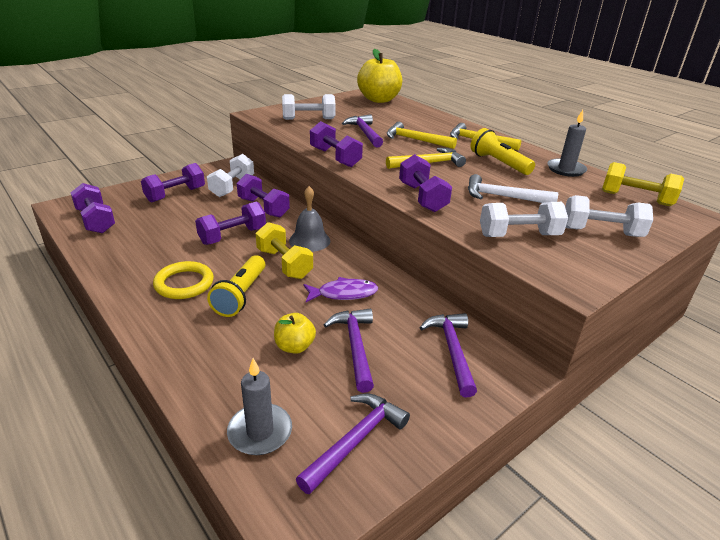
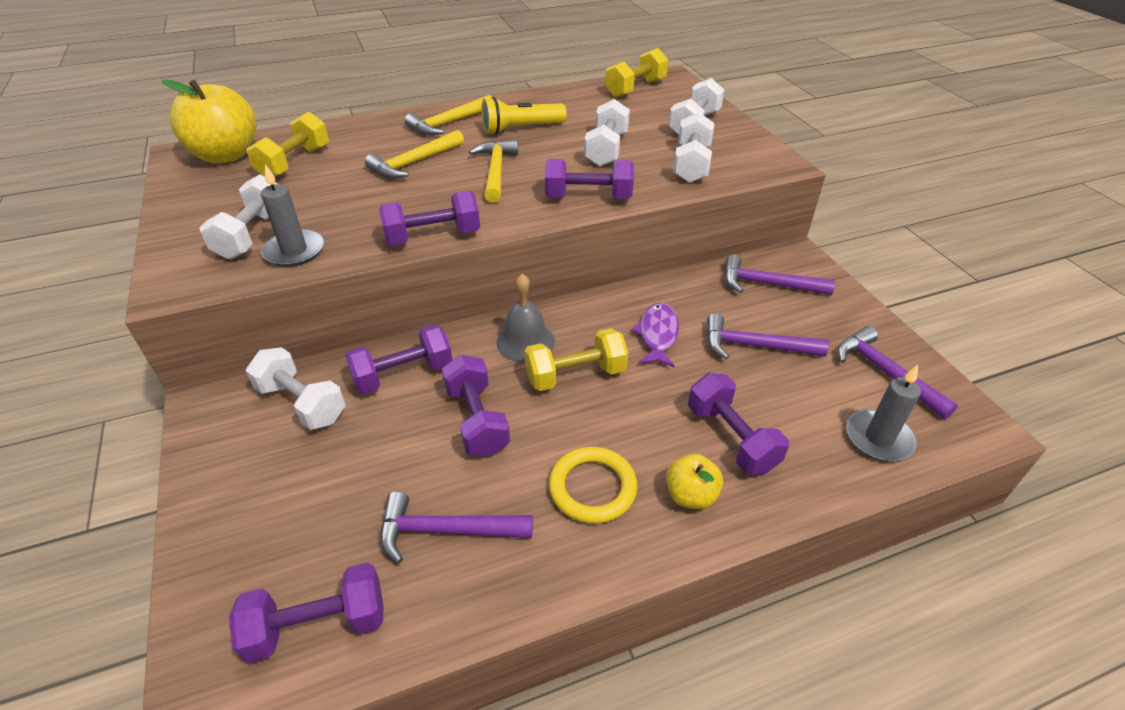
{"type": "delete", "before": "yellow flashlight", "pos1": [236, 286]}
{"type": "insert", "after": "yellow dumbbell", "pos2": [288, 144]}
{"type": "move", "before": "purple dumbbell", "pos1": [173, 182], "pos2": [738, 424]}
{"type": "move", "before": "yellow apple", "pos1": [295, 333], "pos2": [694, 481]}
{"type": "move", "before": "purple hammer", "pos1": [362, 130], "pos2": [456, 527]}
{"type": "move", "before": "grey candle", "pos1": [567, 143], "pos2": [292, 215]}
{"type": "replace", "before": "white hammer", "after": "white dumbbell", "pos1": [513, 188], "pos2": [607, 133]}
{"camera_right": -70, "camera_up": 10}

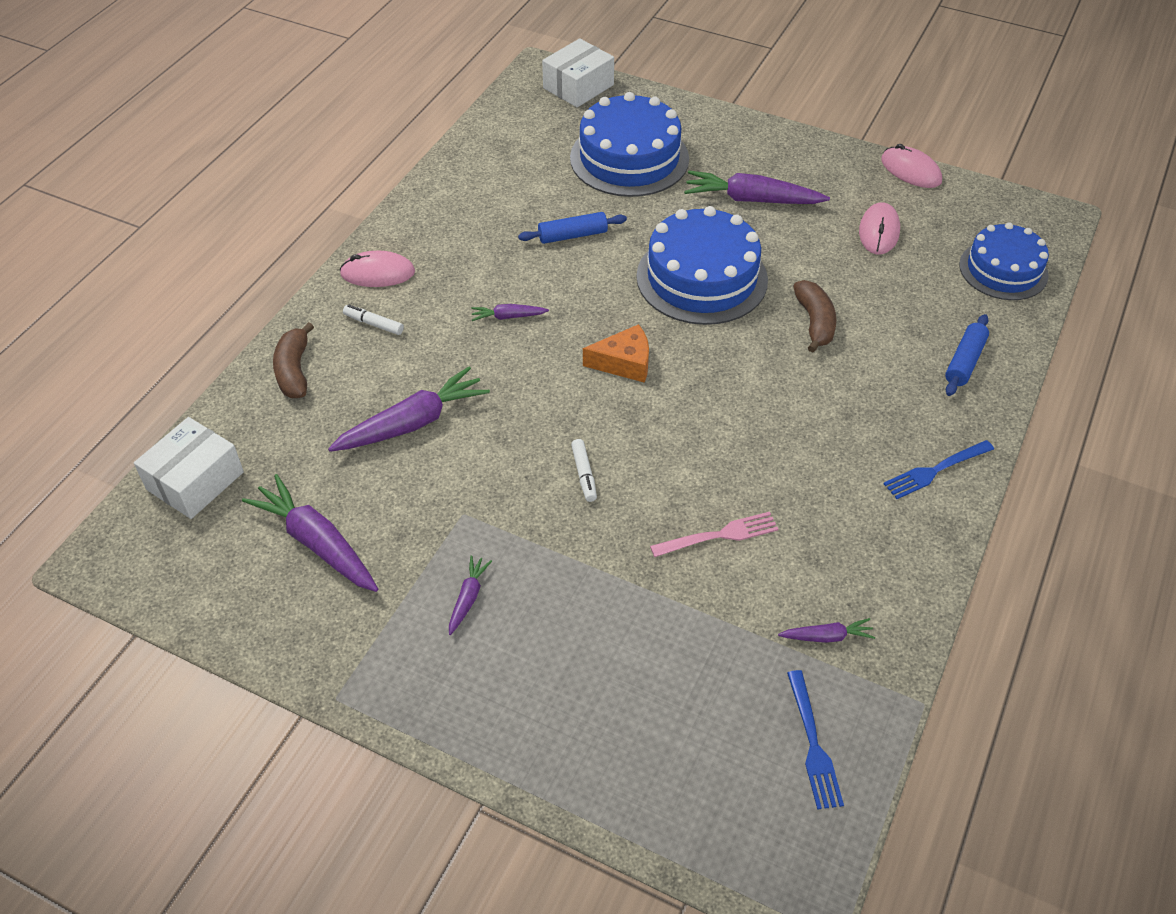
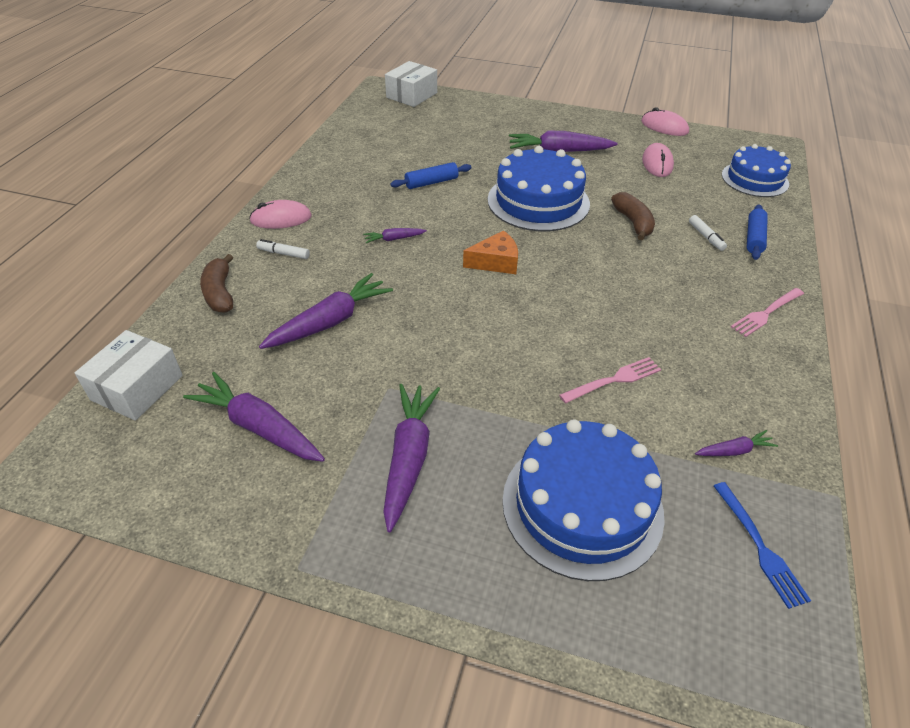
{"type": "move", "before": "blue cake", "pos1": [629, 144], "pos2": [583, 500]}
{"type": "move", "before": "white marker", "pos1": [584, 470], "pos2": [708, 233]}
{"type": "recolor", "before": "blue fork", "after": "pink fork", "pos1": [938, 469], "pos2": [767, 312]}
{"type": "resize", "before": "purple carrot", "pos1": [470, 595], "pos2": [411, 458], "scale": 2.03}
{"camera_right": -10, "camera_up": -5}

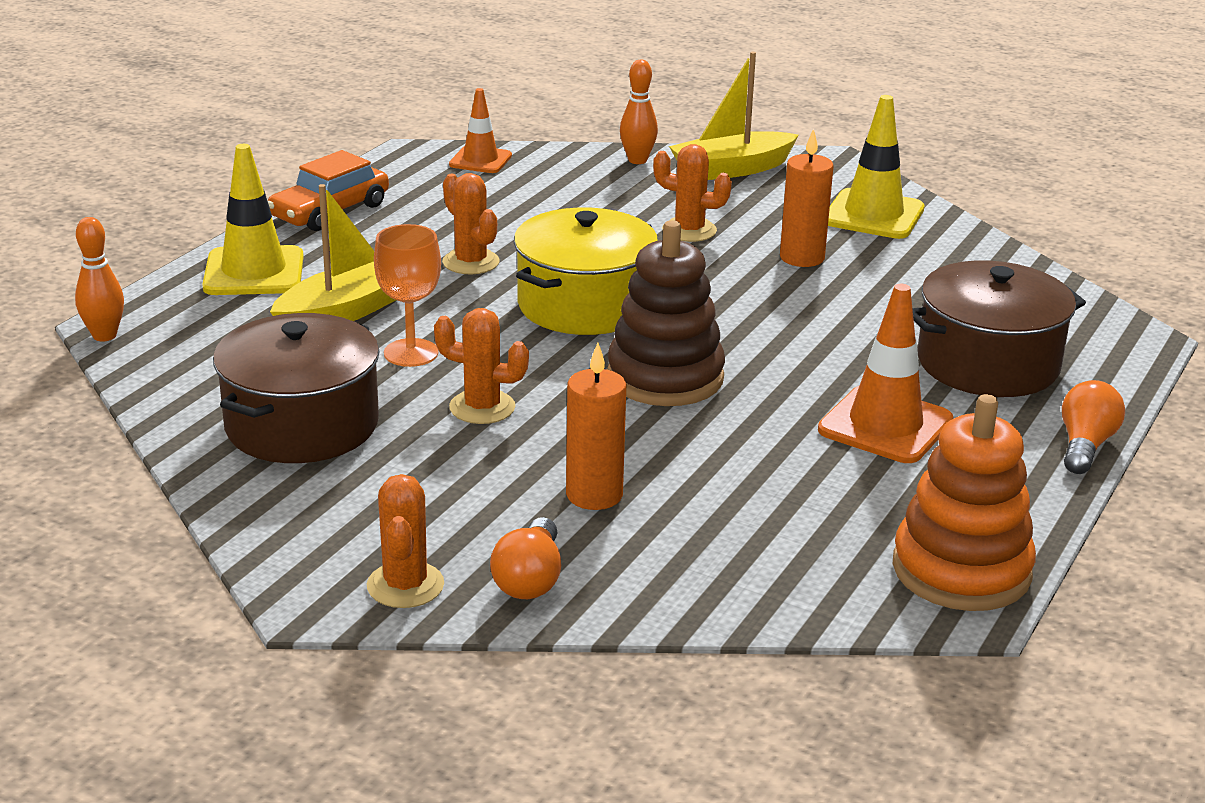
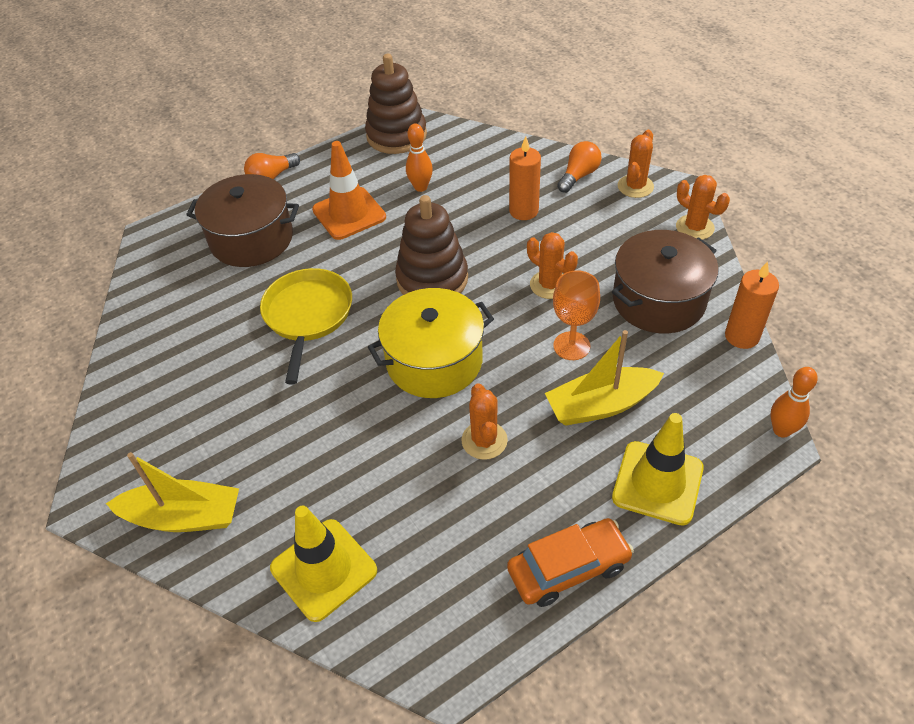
{"type": "delete", "before": "orange traffic cone", "pos1": [480, 130]}
{"type": "insert", "after": "yellow pan", "pos2": [306, 326]}
{"type": "move", "before": "orange bowling pin", "pos1": [639, 111], "pos2": [419, 157]}
{"type": "move", "before": "orange cactus", "pos1": [692, 193], "pos2": [703, 207]}
{"type": "move", "before": "orange candle", "pos1": [807, 197], "pos2": [752, 305]}
{"type": "move", "before": "yellow traffic cone", "pos1": [876, 167], "pos2": [323, 564]}
{"type": "recolor", "before": "orange stacking toy", "after": "brown stacking toy", "pos1": [964, 502], "pos2": [396, 104]}
{"camera_right": -150, "camera_up": 20}

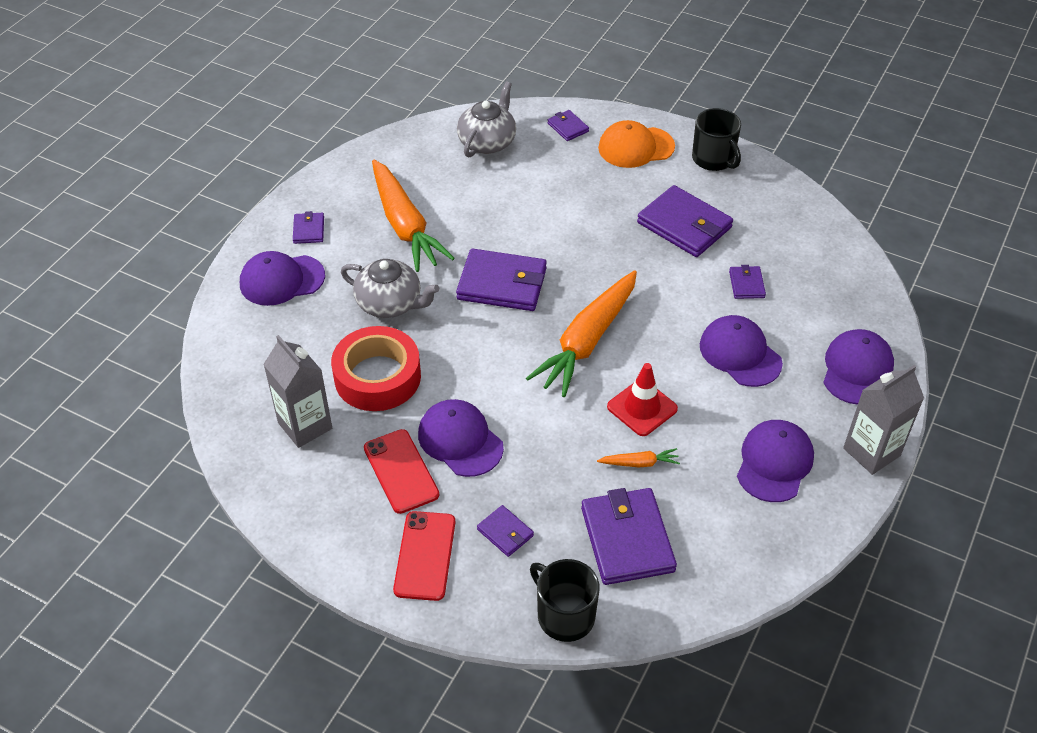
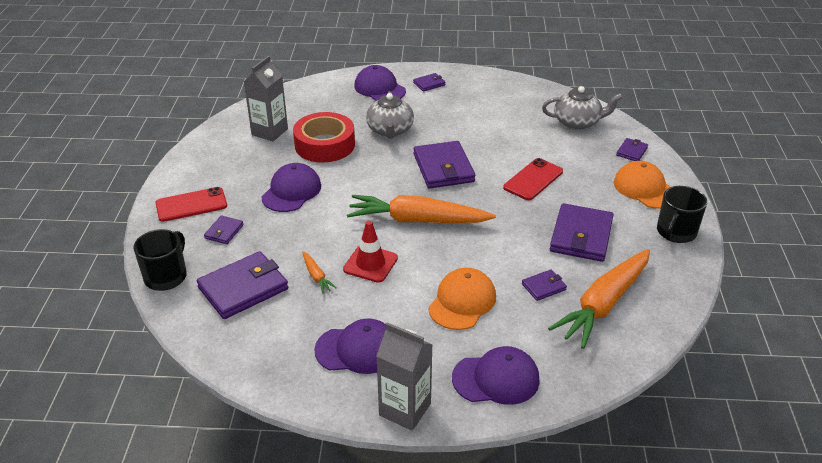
{"type": "move", "before": "red phone", "pos1": [401, 471], "pos2": [533, 179]}
{"type": "move", "before": "orange carrot", "pos1": [413, 216], "pos2": [599, 299]}
{"type": "recolor", "before": "purple cap", "after": "orange cap", "pos1": [741, 351], "pos2": [462, 299]}
{"camera_right": 65, "camera_up": -10}

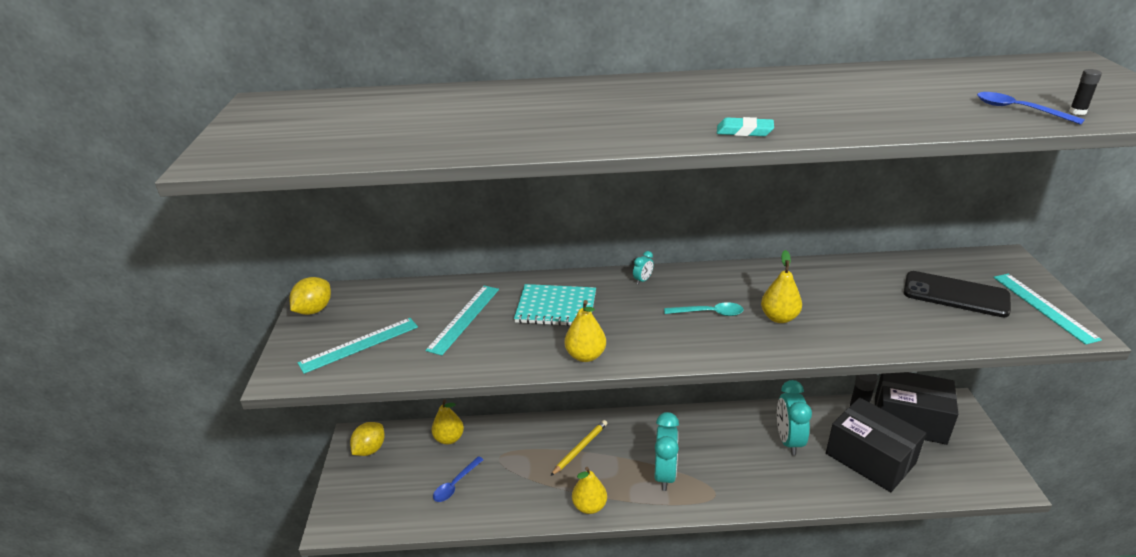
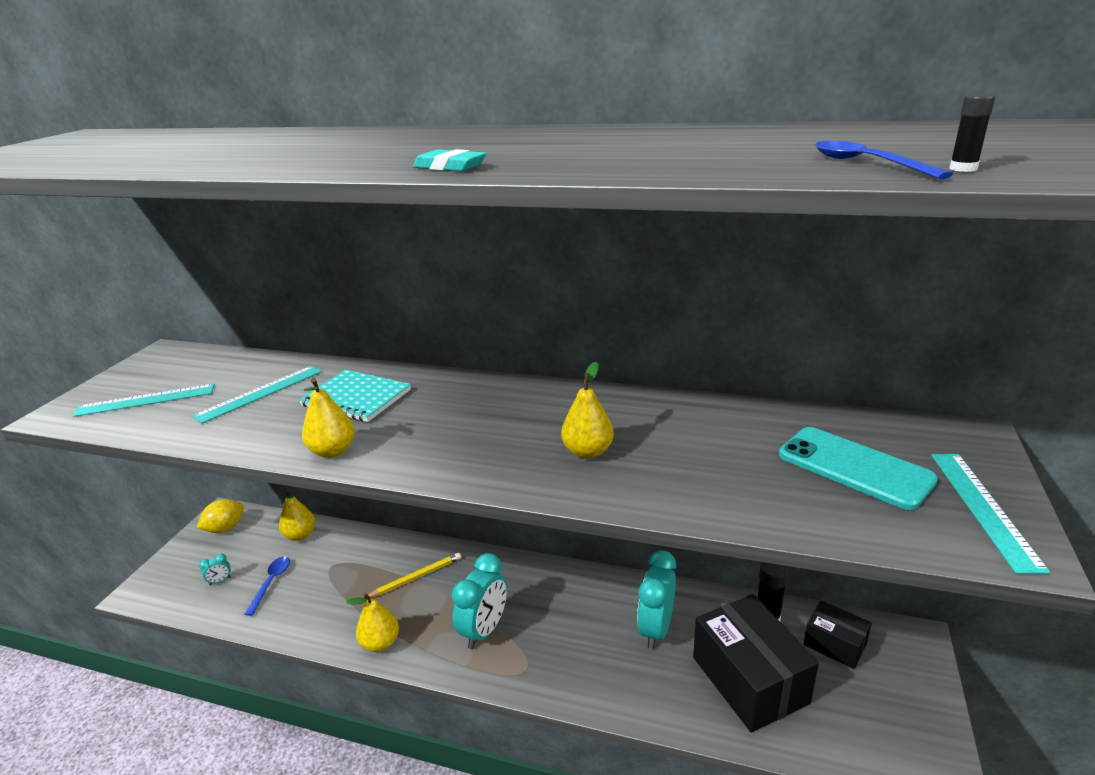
{"type": "delete", "before": "yellow lemon", "pos1": [310, 296]}
{"type": "delete", "before": "turquoise spoon", "pos1": [704, 309]}
{"type": "move", "before": "turquoise clock", "pos1": [643, 268], "pos2": [215, 569]}
{"type": "recolor", "before": "black phone", "after": "turquoise phone", "pos1": [957, 294], "pos2": [858, 468]}
{"type": "rotate", "before": "blue spoon", "pos1": [458, 479], "pos2": [267, 586], "turn": 135}
{"type": "resize", "before": "black box", "pos1": [917, 408], "pos2": [838, 634], "scale": 0.55}
{"camera_right": 20, "camera_up": -5}

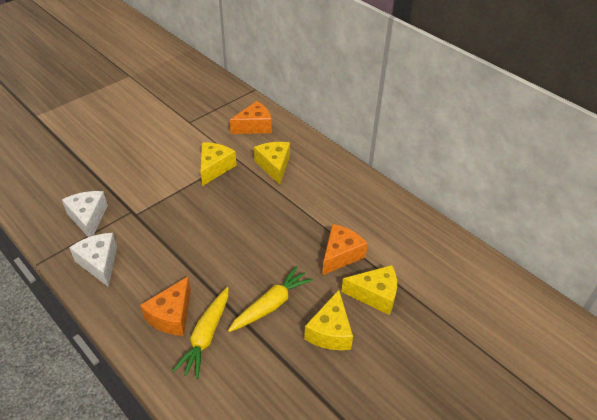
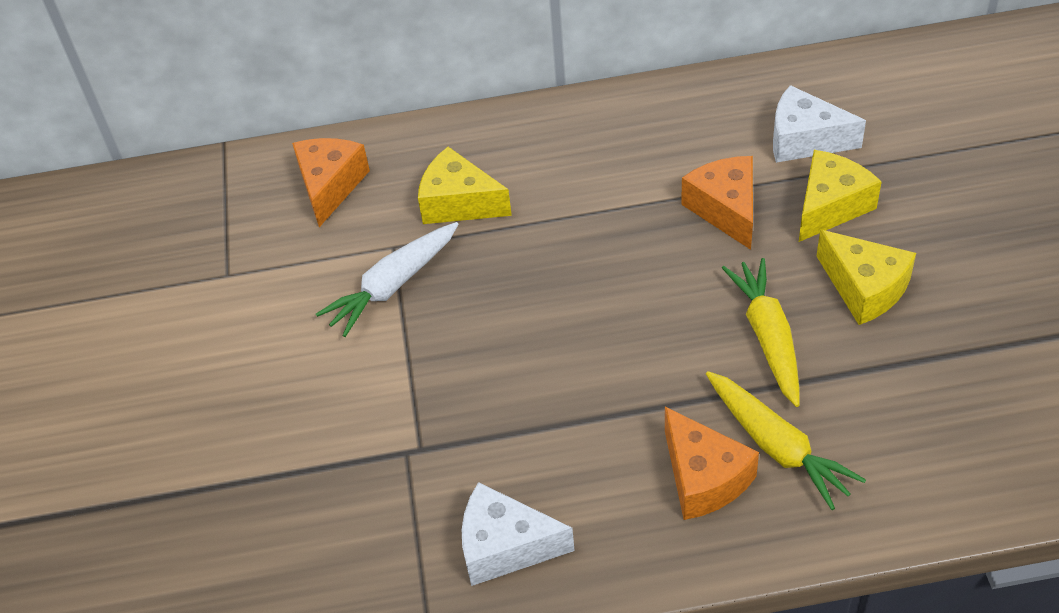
{"type": "move", "before": "white cheese", "pos1": [85, 214], "pos2": [819, 124]}
{"type": "replace", "before": "yellow cheese", "after": "white carrot", "pos1": [218, 164], "pos2": [387, 279]}
{"camera_right": -50, "camera_up": 5}

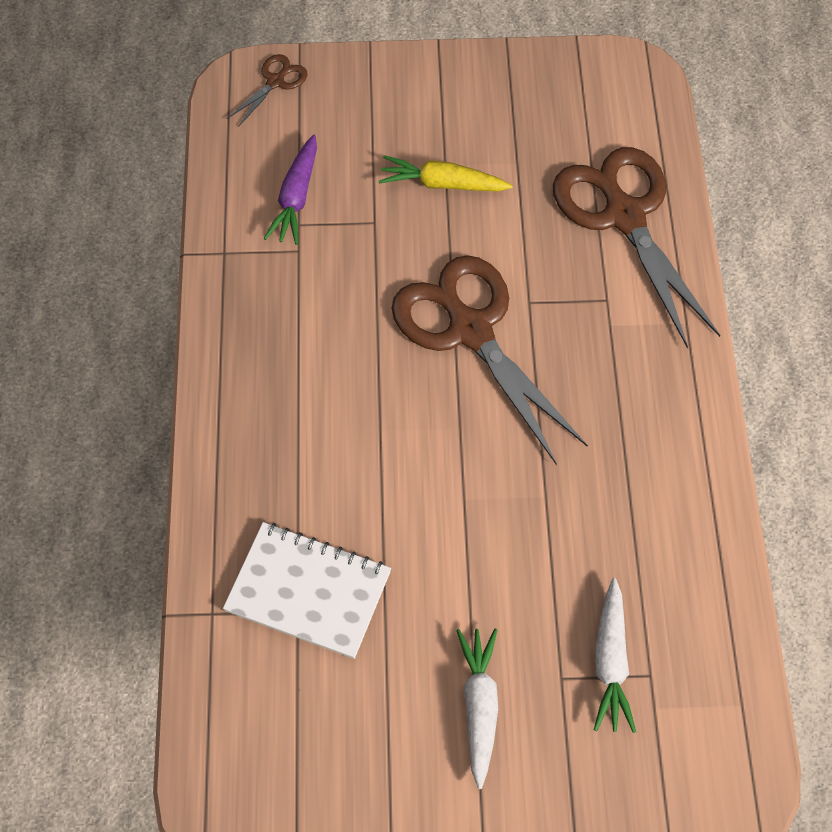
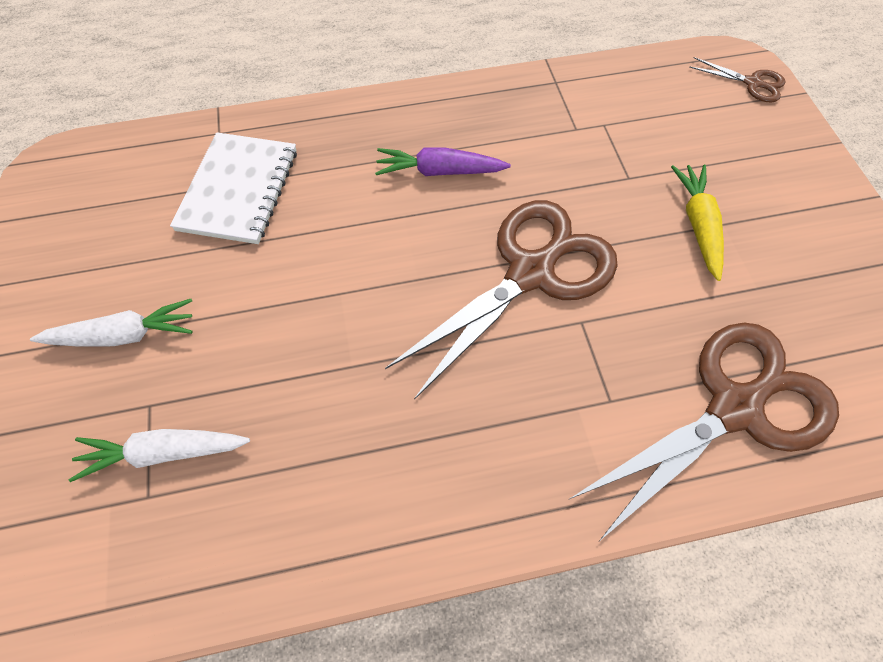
{"type": "move", "before": "purple carrot", "pos1": [290, 190], "pos2": [443, 161]}
{"camera_right": 80, "camera_up": 0}

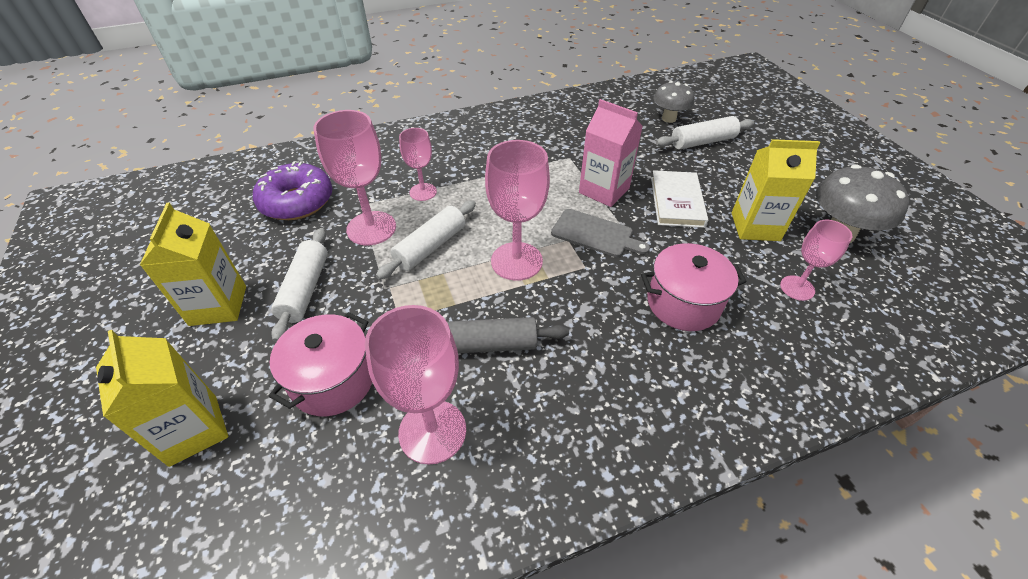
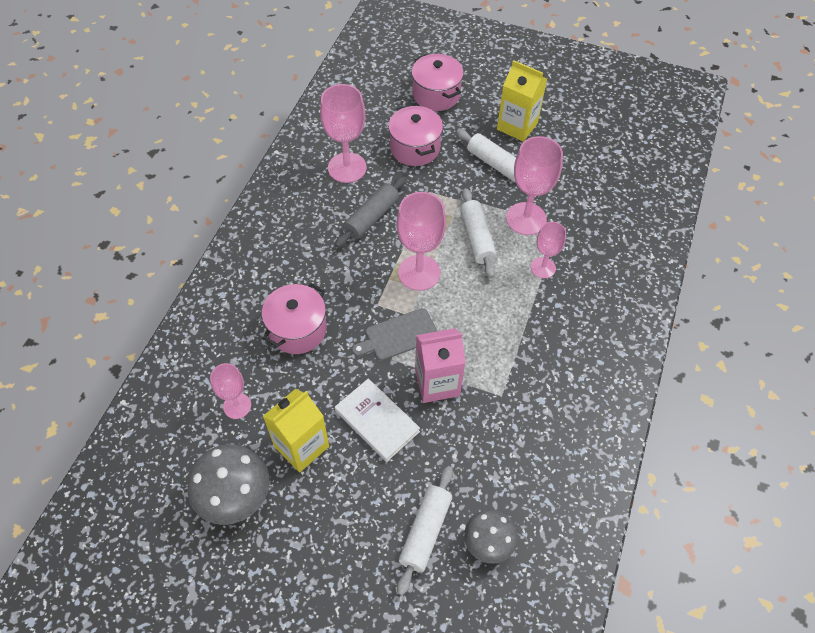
{"type": "delete", "before": "purple donut", "pos1": [293, 190]}
{"type": "replace", "before": "yellow carton", "after": "pink pot", "pos1": [162, 398], "pos2": [437, 82]}
{"camera_right": 130, "camera_up": 10}

